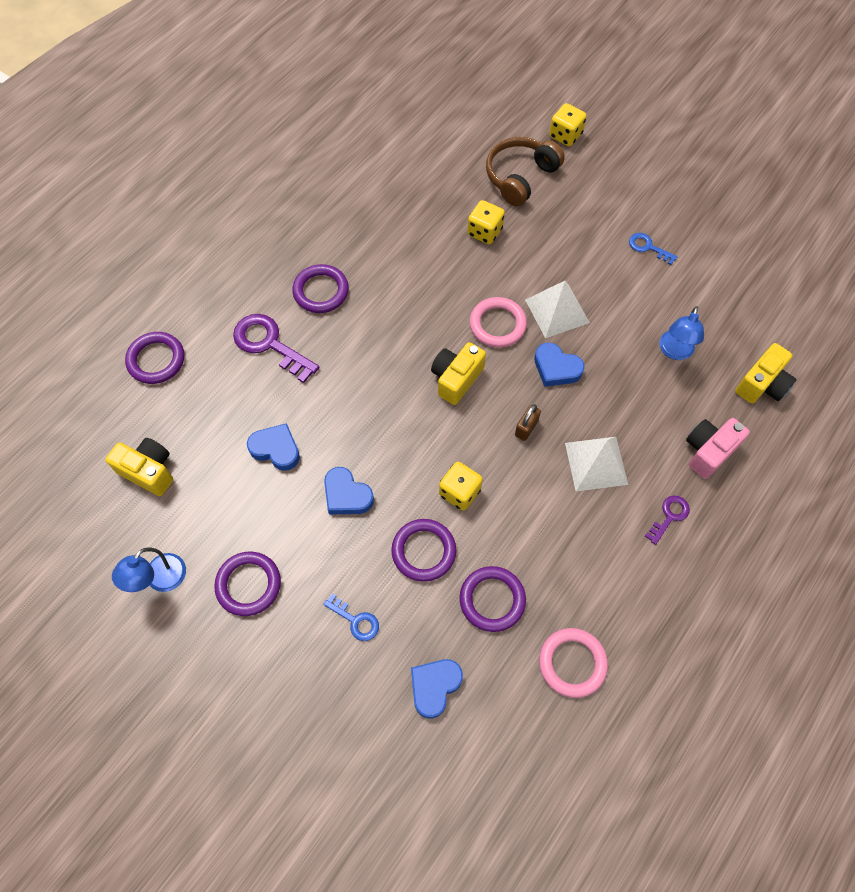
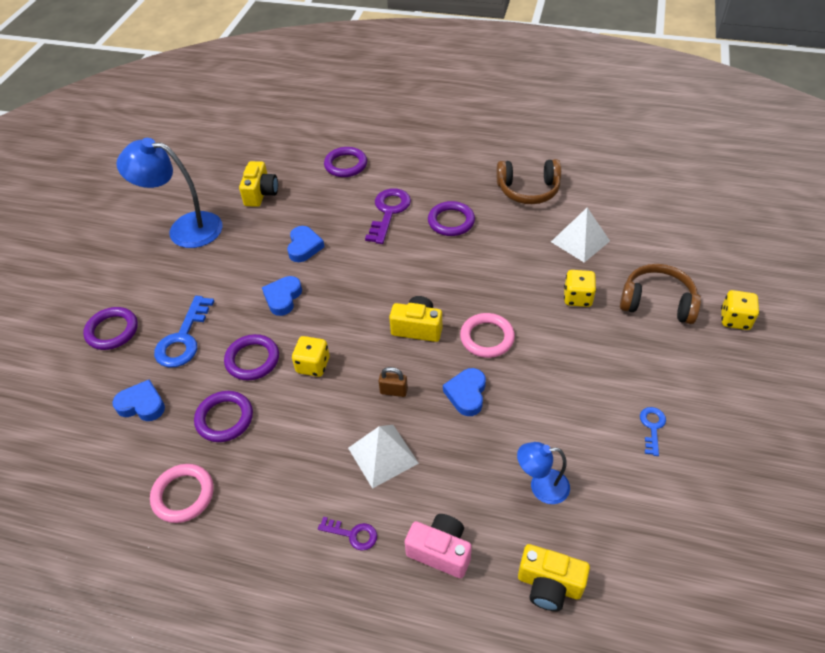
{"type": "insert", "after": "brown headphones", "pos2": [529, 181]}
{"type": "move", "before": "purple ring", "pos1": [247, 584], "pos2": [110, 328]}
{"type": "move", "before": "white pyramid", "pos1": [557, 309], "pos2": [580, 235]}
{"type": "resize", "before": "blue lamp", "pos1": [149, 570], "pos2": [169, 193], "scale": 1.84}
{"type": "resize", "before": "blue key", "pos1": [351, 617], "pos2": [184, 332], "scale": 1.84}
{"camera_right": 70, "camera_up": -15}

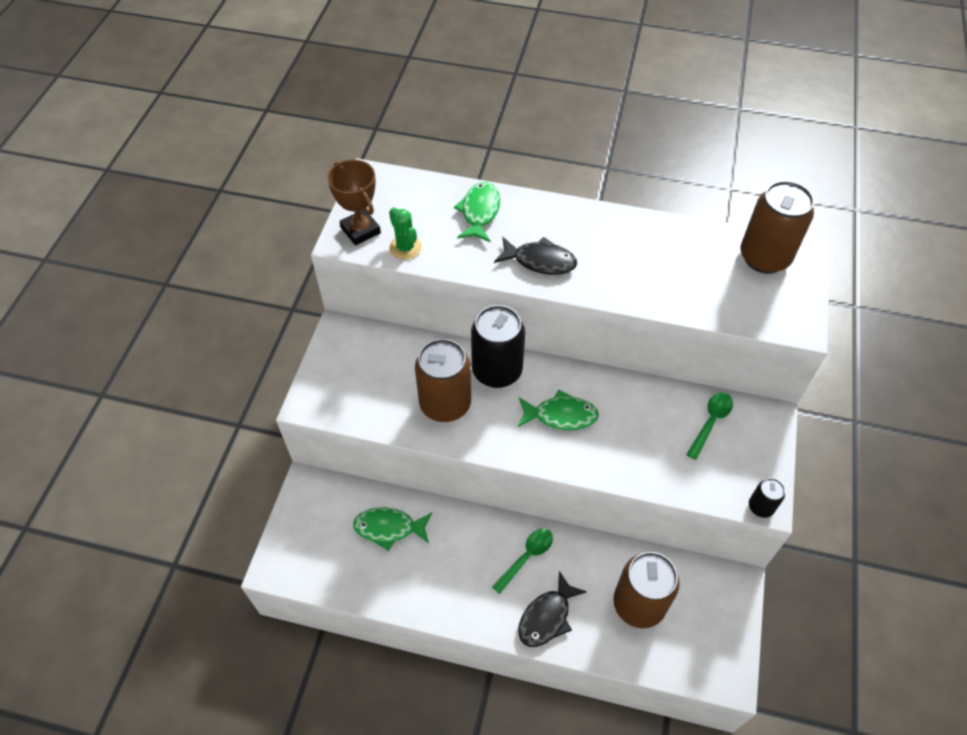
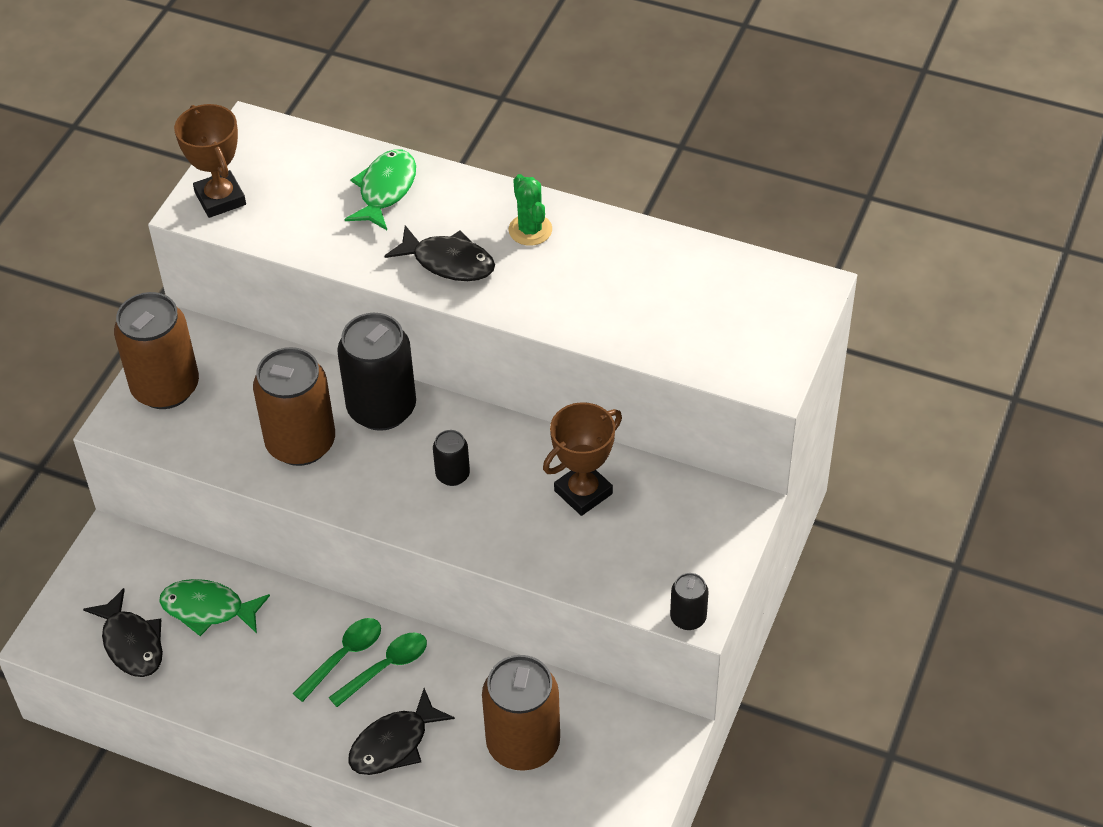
{"type": "insert", "after": "black fish", "pos2": [123, 632]}
{"type": "insert", "after": "brown trophy", "pos2": [582, 459]}
{"type": "move", "before": "green cactus", "pos1": [405, 233], "pos2": [530, 210]}
{"type": "move", "before": "green spoon", "pos1": [709, 426], "pos2": [336, 660]}
{"type": "move", "before": "brown can", "pos1": [777, 227], "pos2": [156, 350]}
{"type": "replace", "before": "green fish", "after": "black can", "pos1": [558, 410], "pos2": [451, 458]}
{"camera_right": 10, "camera_up": -5}

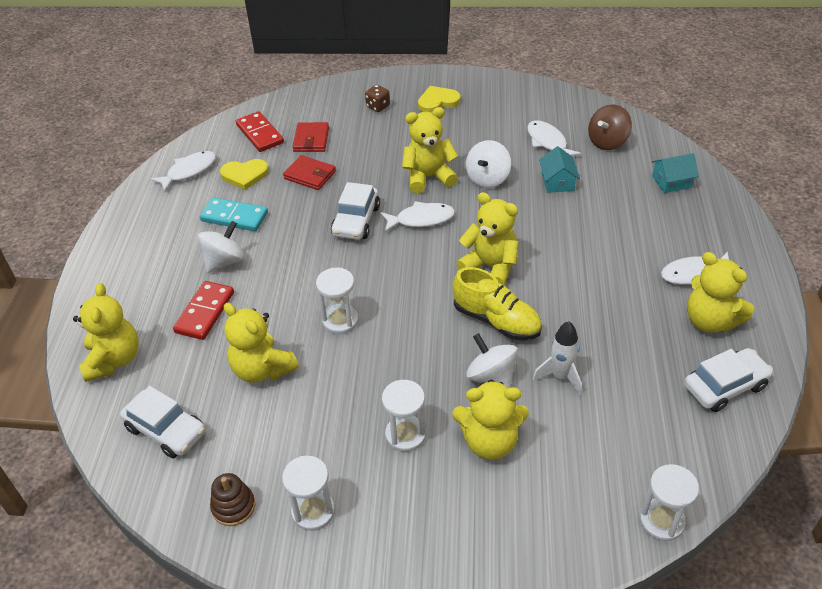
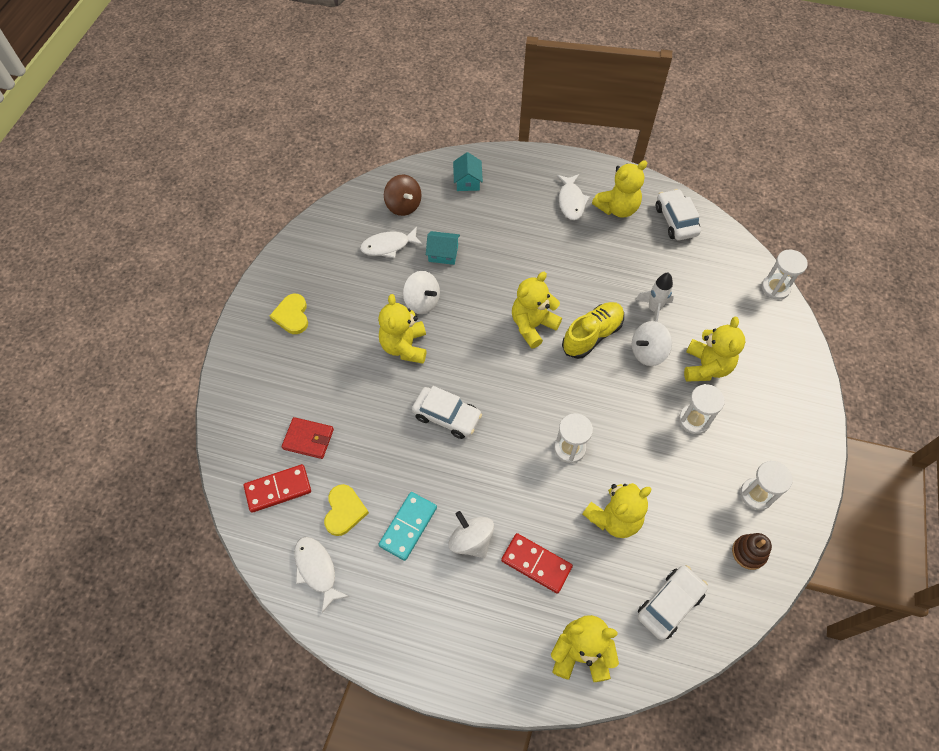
{"type": "delete", "before": "red wallet", "pos1": [309, 172]}
{"type": "delete", "before": "brown dice", "pos1": [377, 98]}
{"type": "delete", "before": "white fish", "pos1": [417, 216]}
{"camera_right": -80, "camera_up": 15}

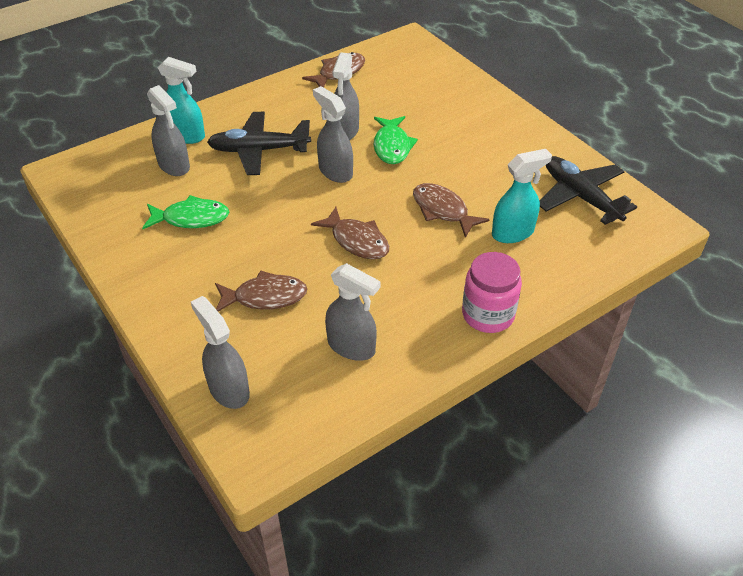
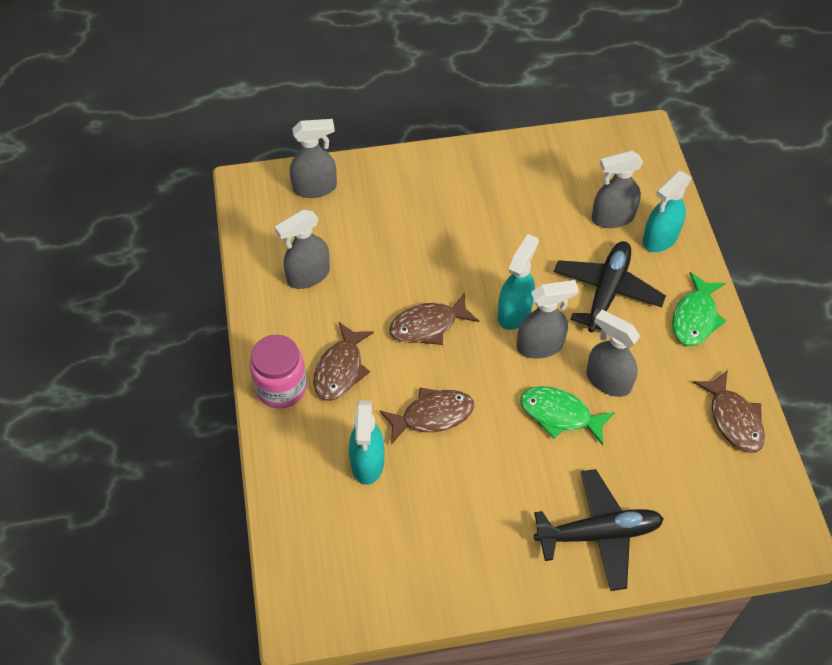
{"type": "insert", "after": "turquoise spray bottle", "pos2": [518, 282]}
{"type": "move", "before": "green fish", "pos1": [185, 212], "pos2": [699, 309]}
{"type": "move", "before": "brown fish", "pos1": [261, 291], "pos2": [343, 361]}
{"type": "move", "before": "black plane", "pos1": [588, 190], "pos2": [599, 530]}
{"camera_right": 115, "camera_up": 10}

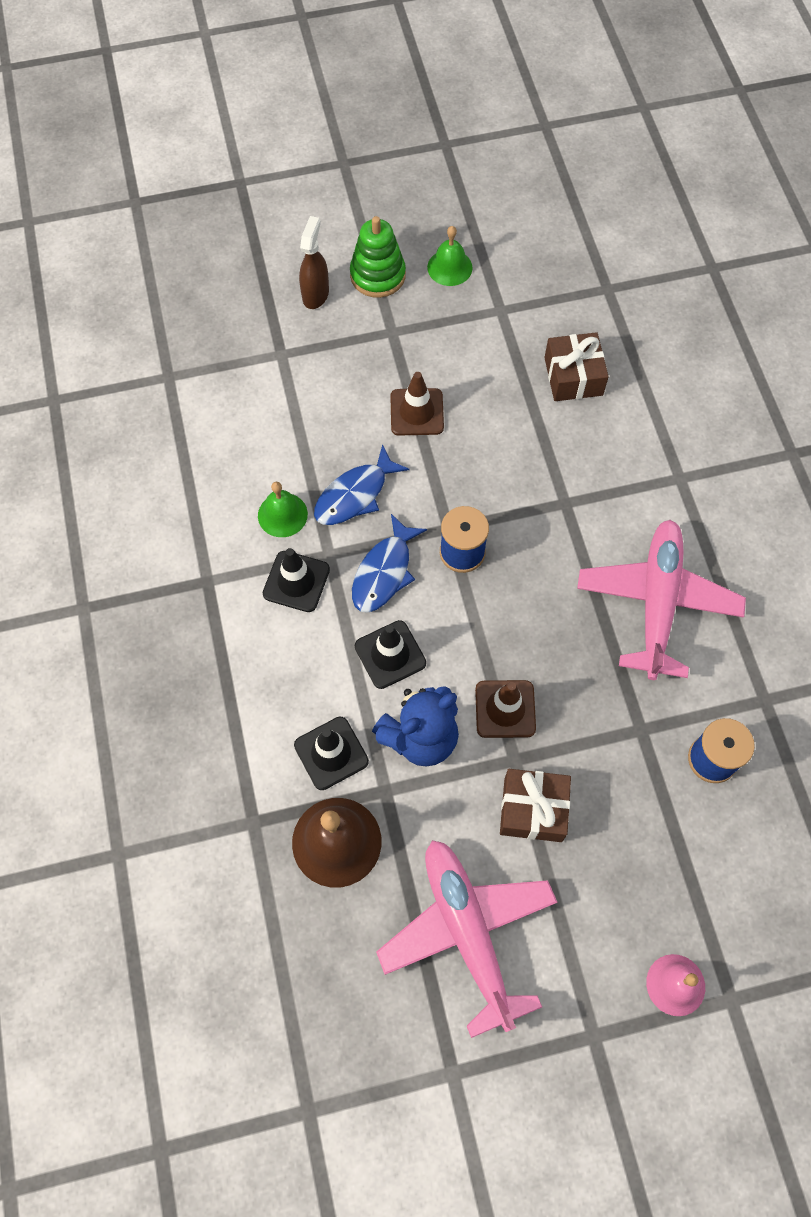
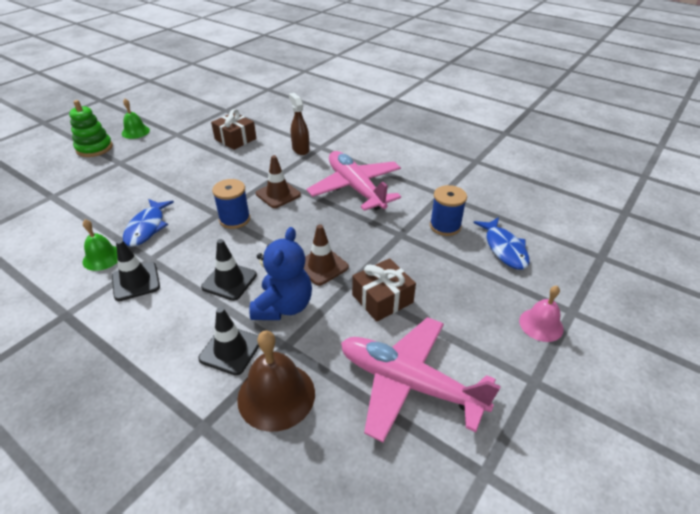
{"type": "move", "before": "brown spray bottle", "pos1": [314, 262], "pos2": [299, 124]}
{"type": "move", "before": "blue fish", "pos1": [389, 563], "pos2": [501, 243]}
{"type": "move", "before": "brown traffic cone", "pos1": [417, 404], "pos2": [278, 181]}
{"camera_right": -40, "camera_up": -25}

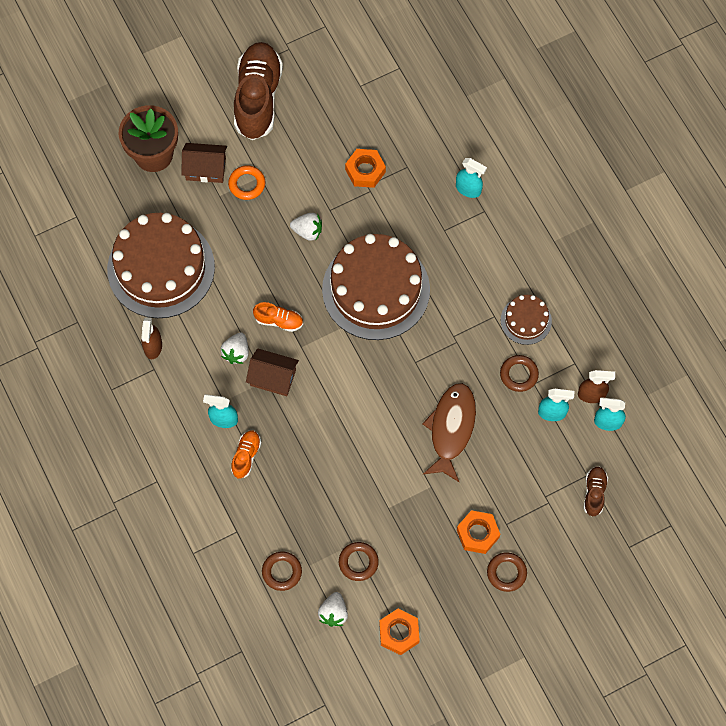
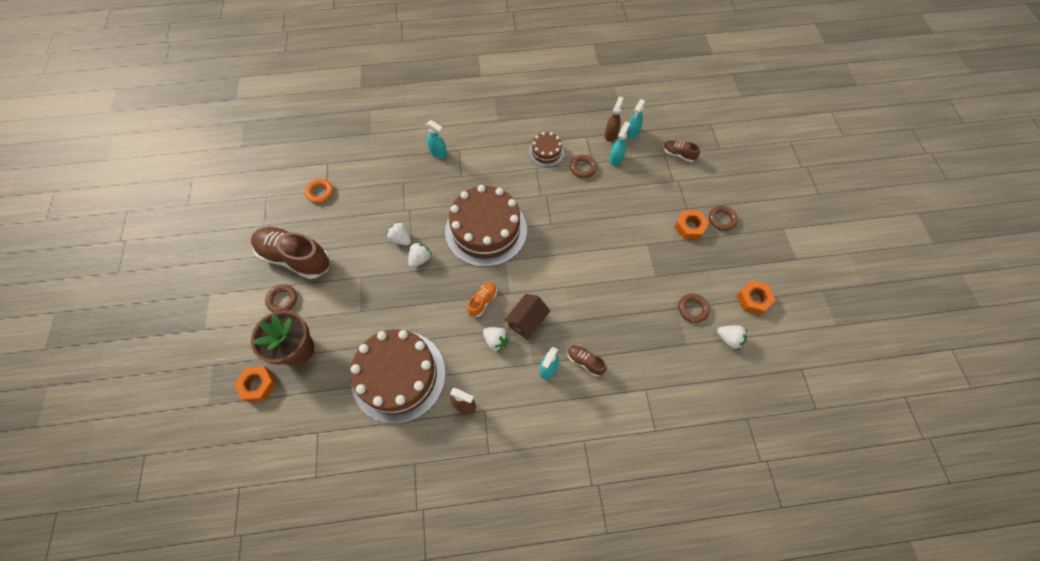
{"type": "delete", "before": "brown house", "pos1": [204, 163]}
{"type": "delete", "before": "brown fish", "pos1": [449, 432]}
{"type": "insert", "after": "white strawberry", "pos2": [399, 233]}
{"type": "move", "before": "orange ring", "pos1": [246, 183], "pos2": [319, 191]}
{"type": "move", "before": "brown ring", "pos1": [282, 571], "pos2": [281, 298]}
{"type": "move", "before": "orange nut", "pos1": [365, 168], "pos2": [255, 384]}
{"type": "recolor", "before": "orange shoe", "after": "brown shoe", "pos1": [246, 454], "pos2": [587, 360]}
{"type": "rotate", "before": "turquoise spray bottle", "pos1": [471, 178], "pos2": [436, 139], "turn": 75}
{"camera_right": -70, "camera_up": -5}

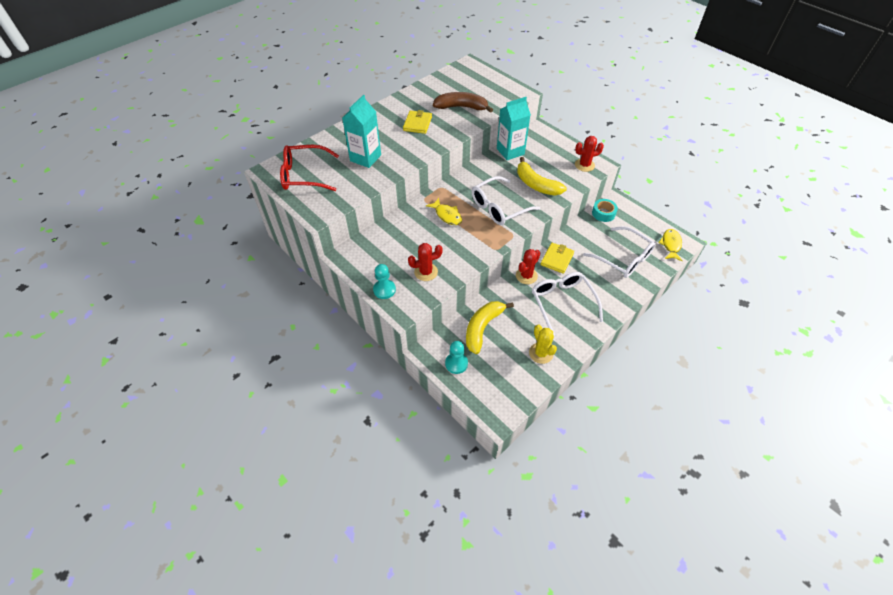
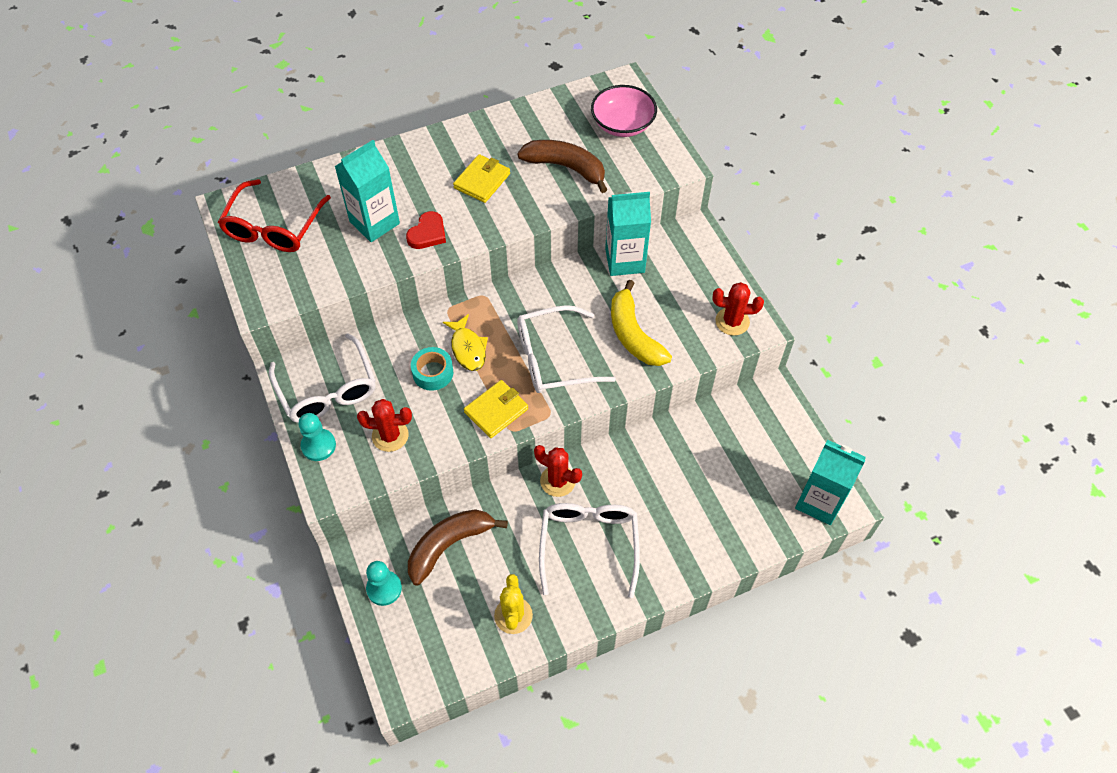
{"type": "insert", "after": "red heart", "pos2": [426, 230]}
{"type": "insert", "after": "pink bowl", "pos2": [624, 111]}
{"type": "move", "before": "yellow wallet", "pos1": [557, 258], "pos2": [496, 409]}
{"type": "move", "before": "white glasses", "pos1": [619, 252], "pos2": [322, 378]}
{"type": "move", "before": "turquoise tape", "pos1": [605, 210], "pos2": [432, 369]}
{"type": "replace", "before": "yellow fish", "after": "turquoise carton", "pos1": [670, 245], "pos2": [830, 482]}
{"type": "recolor", "before": "yellow banana", "after": "brown banana", "pos1": [490, 327], "pos2": [458, 547]}
{"type": "rotate", "before": "red glasses", "pos1": [309, 168], "pos2": [274, 215], "turn": -90}
{"type": "rotate", "before": "red cactus", "pos1": [528, 266], "pos2": [558, 471], "turn": 60}
{"camera_right": 20, "camera_up": 5}

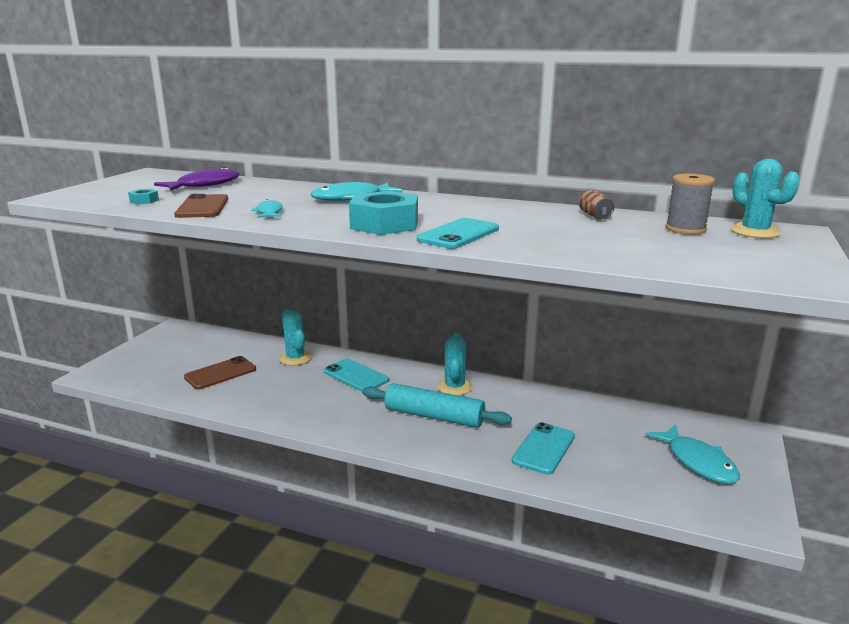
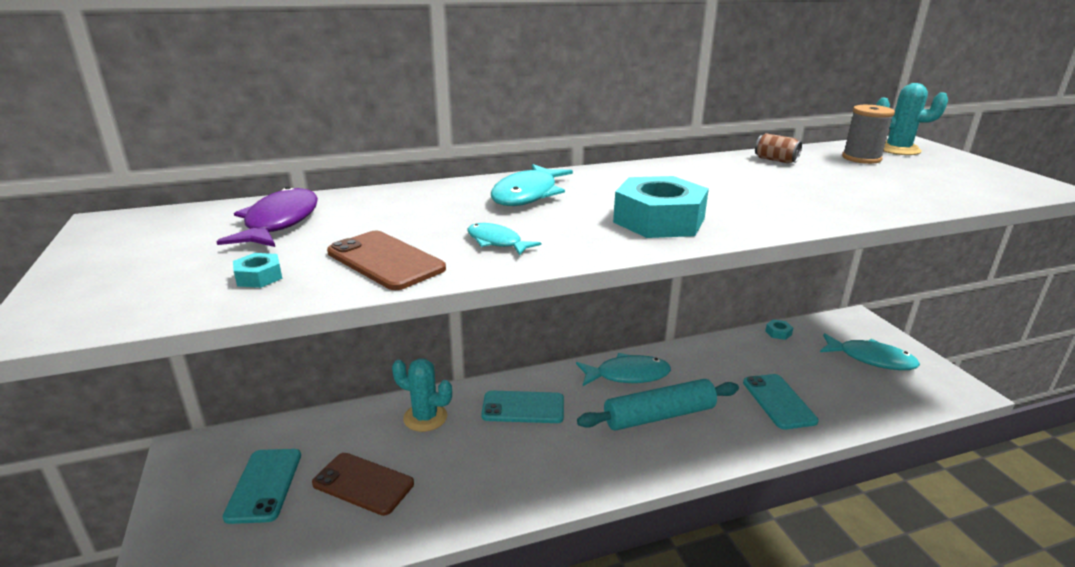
{"type": "insert", "after": "turquoise nut", "pos2": [779, 329]}
{"type": "move", "before": "turquoise phone", "pos1": [458, 233], "pos2": [262, 486]}
{"type": "replace", "before": "turquoise cactus", "after": "turquoise fish", "pos1": [455, 364], "pos2": [623, 369]}
{"type": "rotate", "before": "brown phone", "pos1": [220, 372], "pos2": [363, 484], "turn": -75}
{"camera_right": -40, "camera_up": 5}

